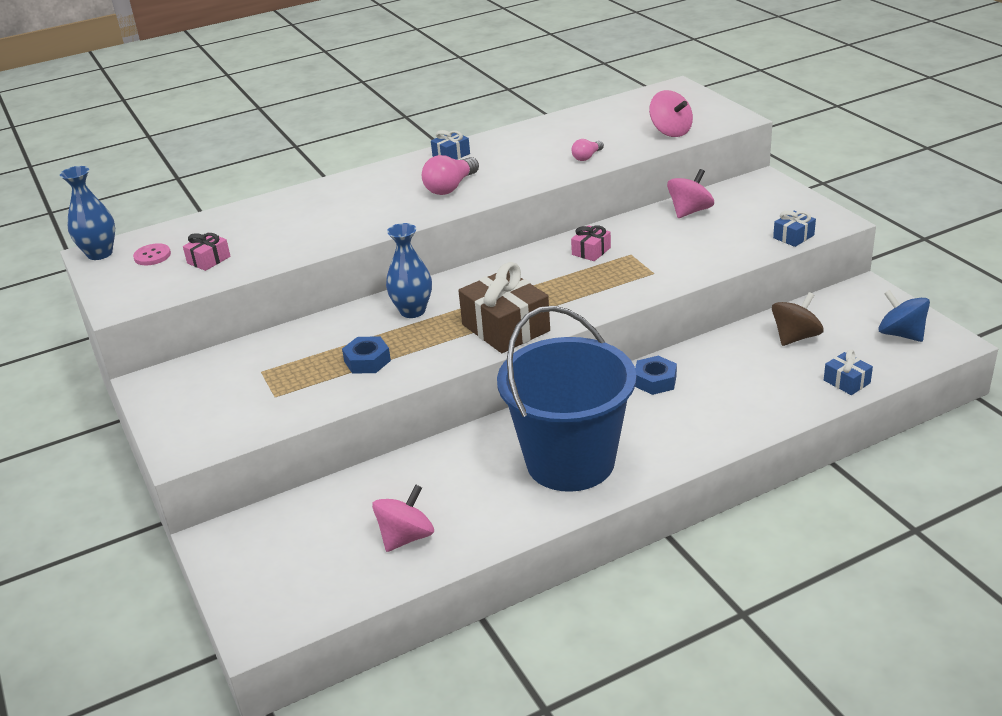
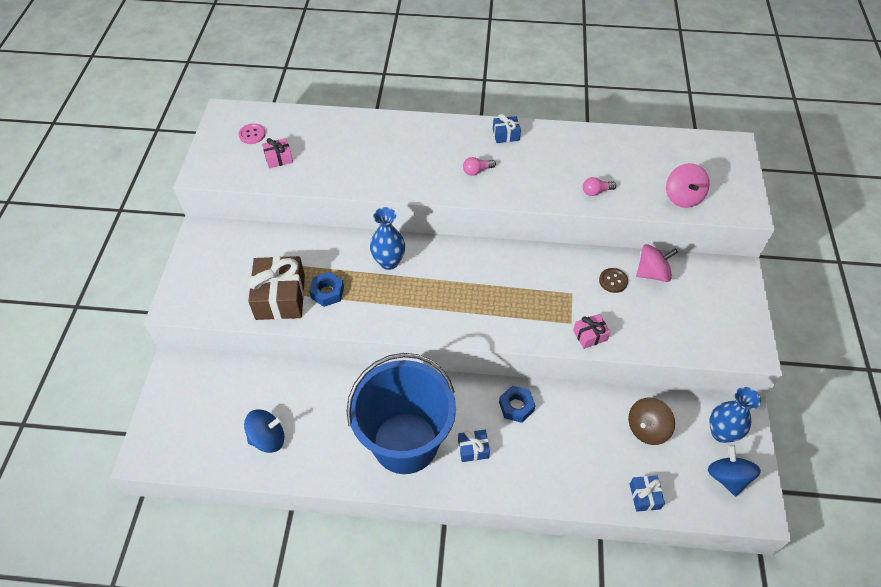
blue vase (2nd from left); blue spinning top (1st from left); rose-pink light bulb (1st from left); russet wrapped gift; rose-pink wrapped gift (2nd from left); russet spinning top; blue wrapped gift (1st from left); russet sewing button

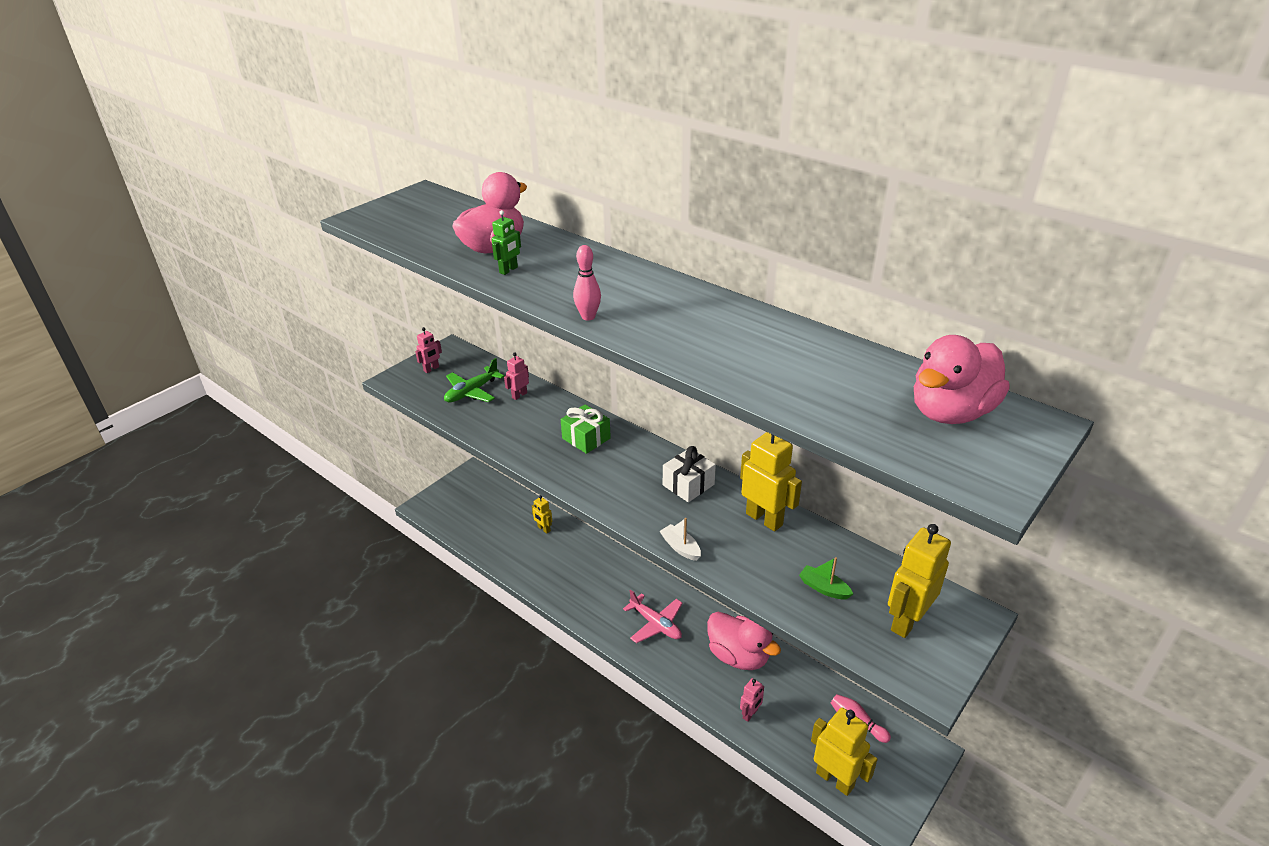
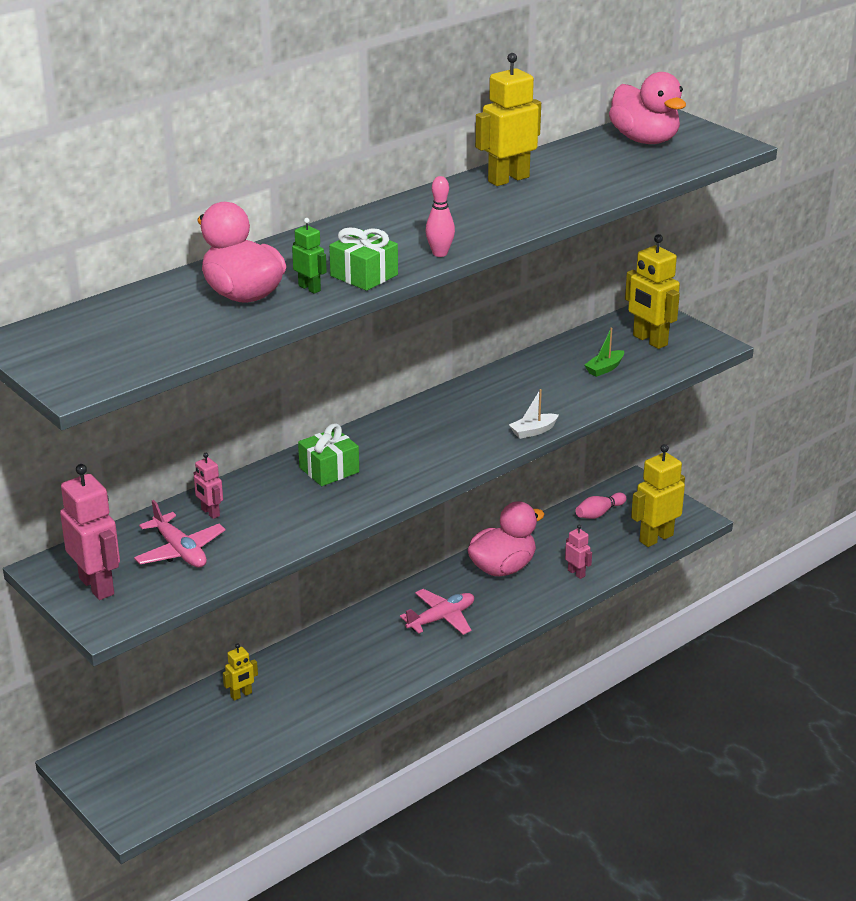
rose-pink robot (1st from left); rose-pink aeroplane (1st from left); white wrapped gift; yellow robot (2nd from left); green wrapped gift (2nd from left)

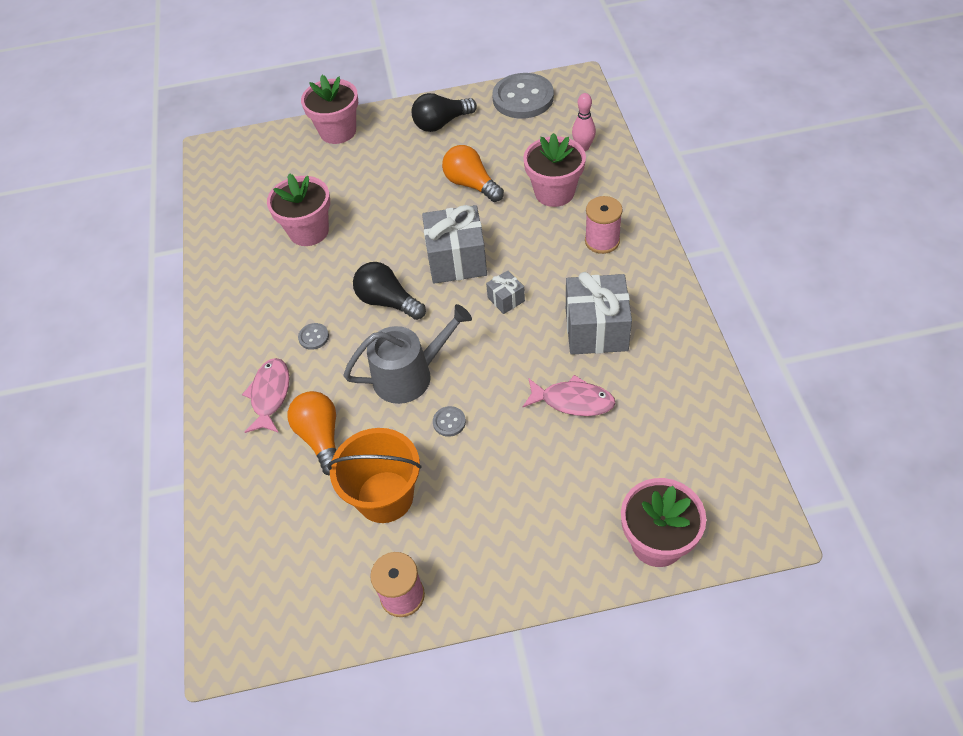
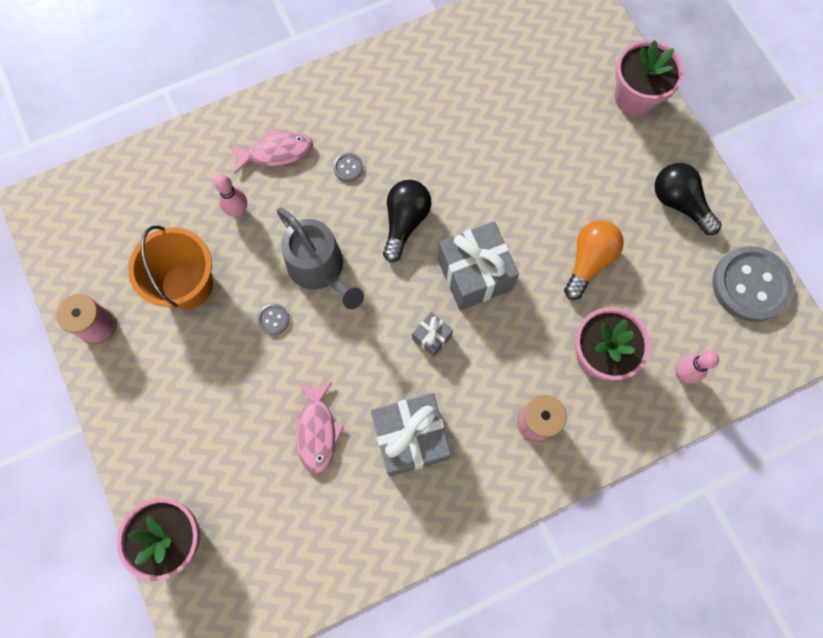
rose-pink potted plant (1st from left in the first image); rose-pink skittle (1st from left)

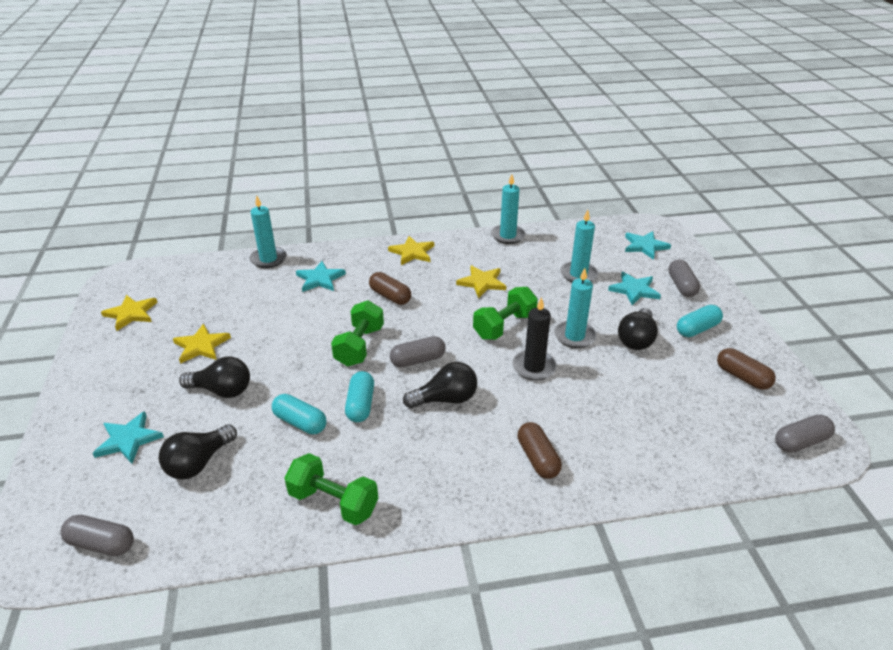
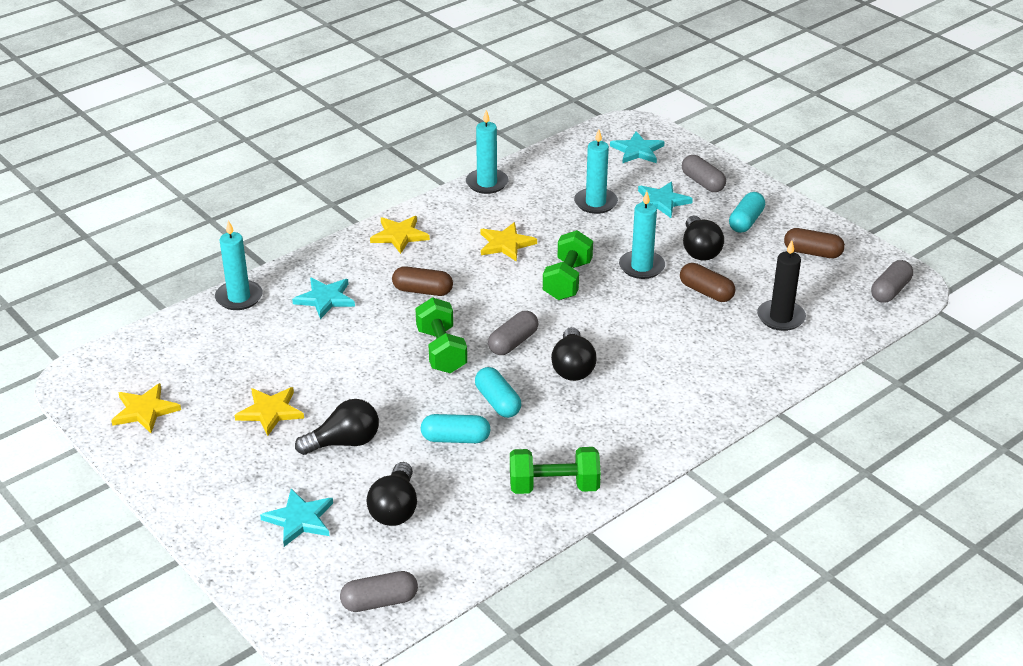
black light bulb (3rd from left); black pillar candle; russet pill (2nd from left)

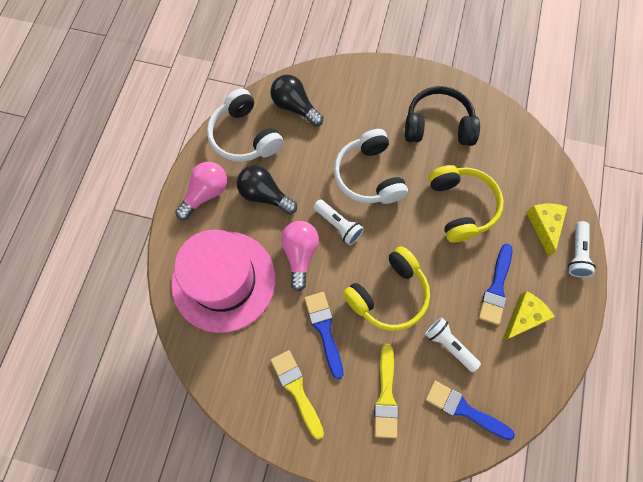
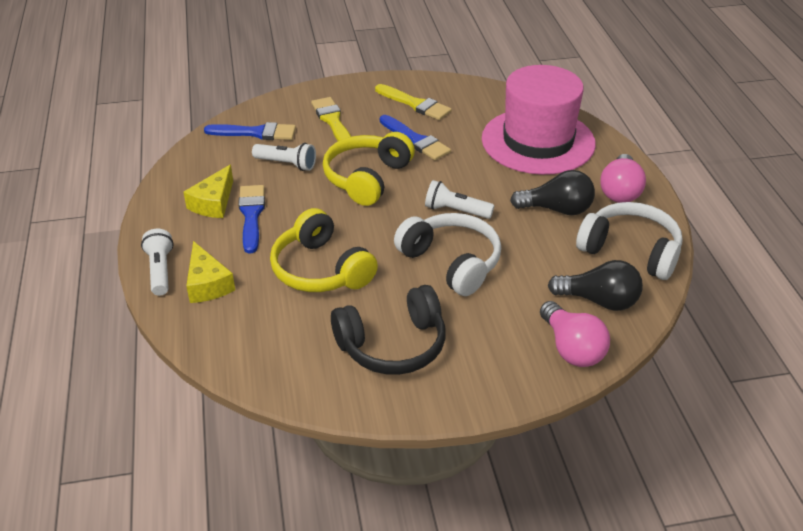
rose-pink light bulb (1st from left)

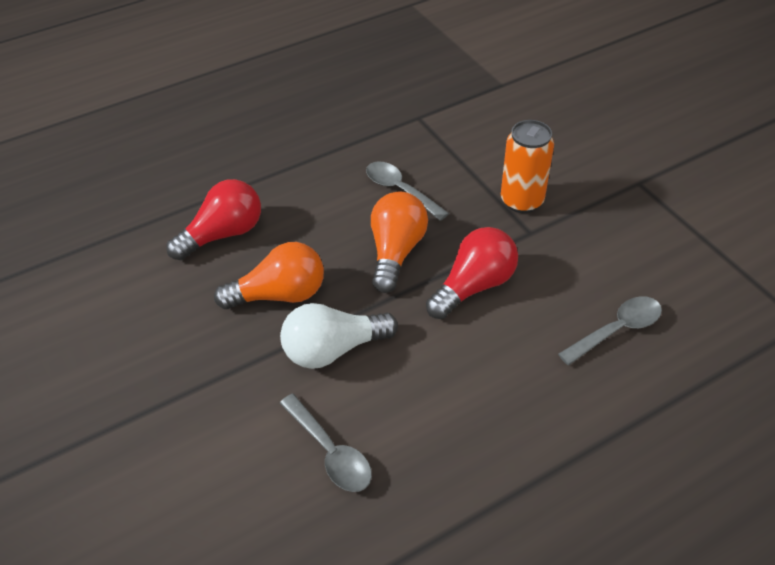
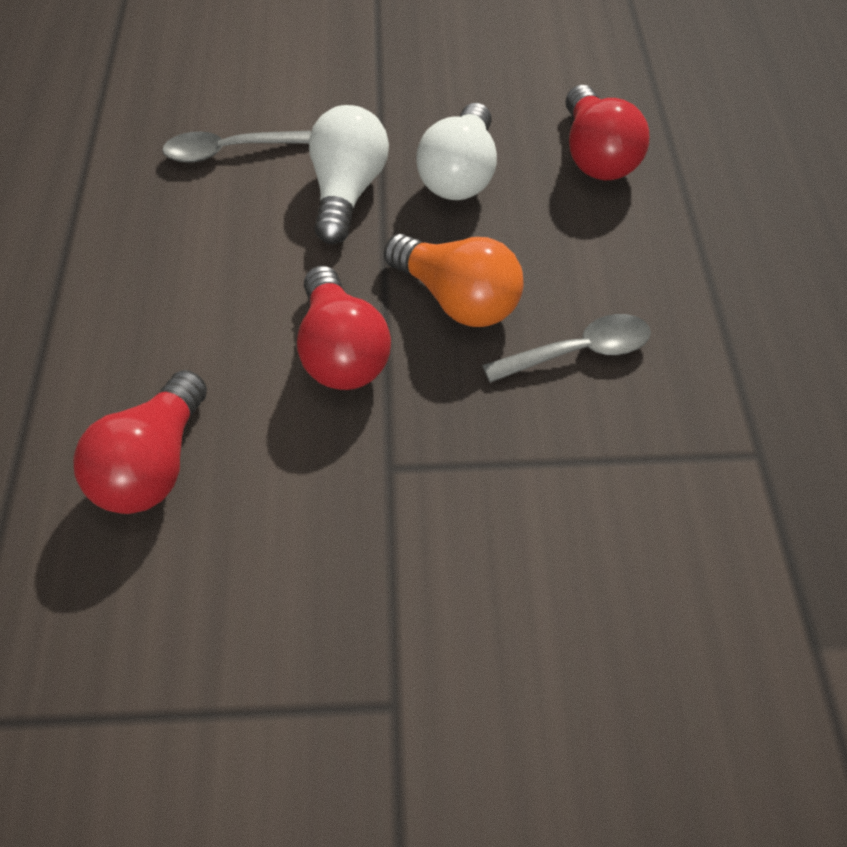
white light bulb (2nd from left); bright orange soda can; scarlet light bulb (1st from left)

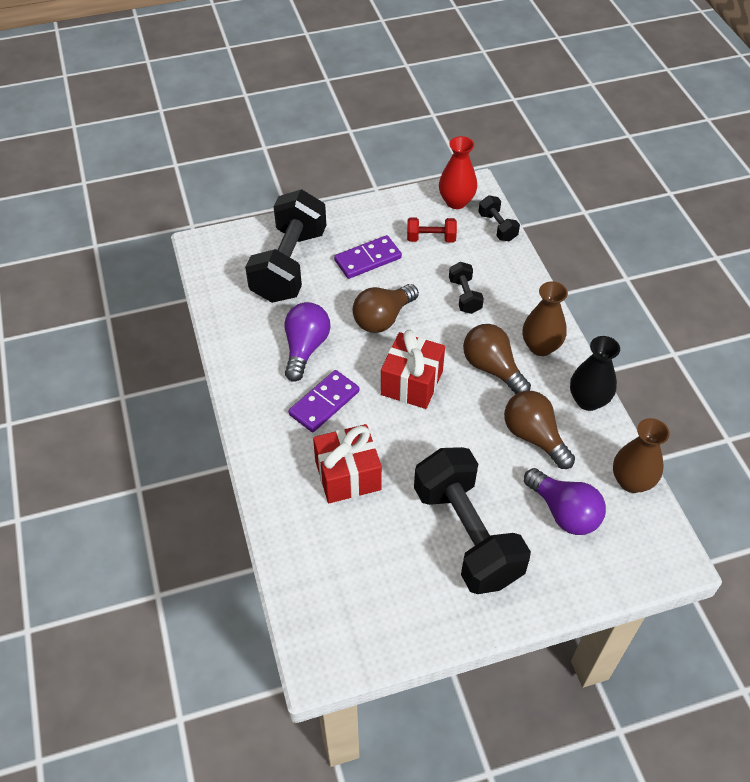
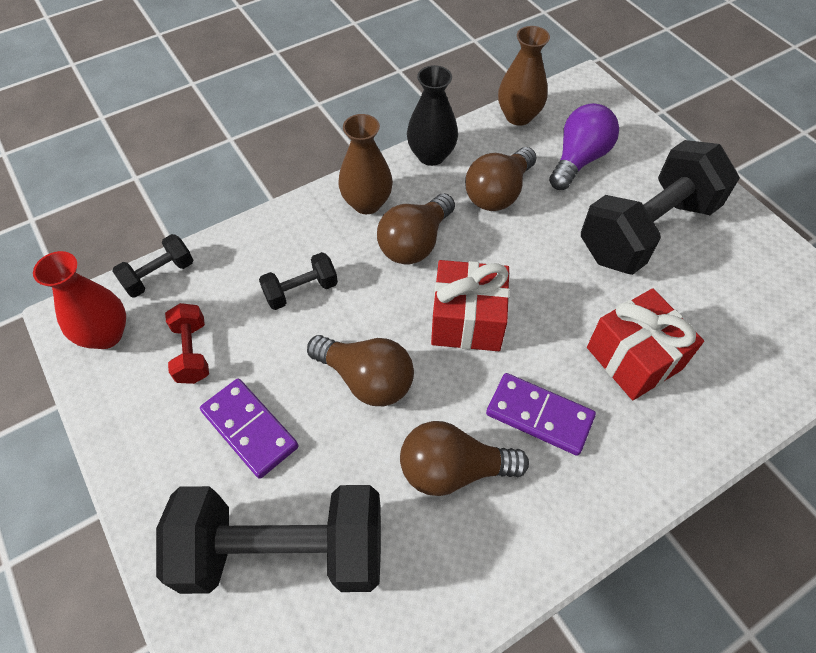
russet light bulb (3rd from left)

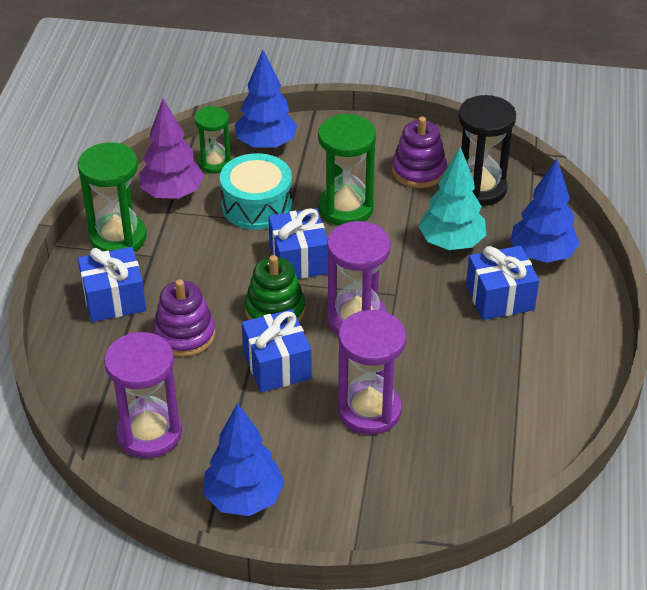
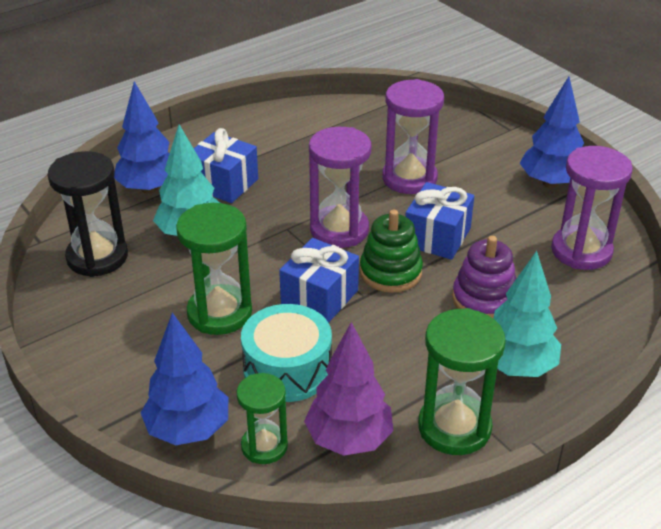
turquoise fir tree (2nd from left); violet stacking rings (2nd from left in the first image)

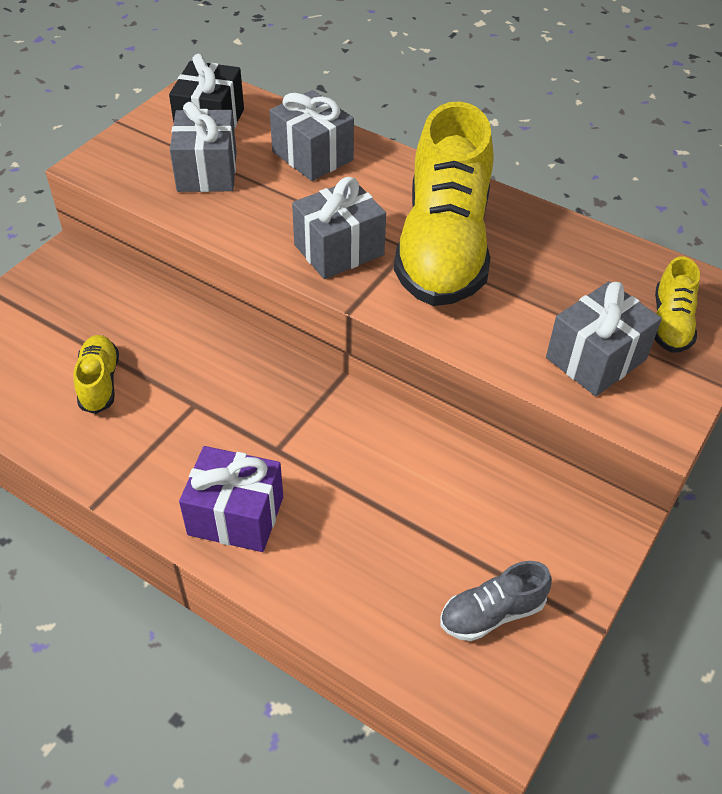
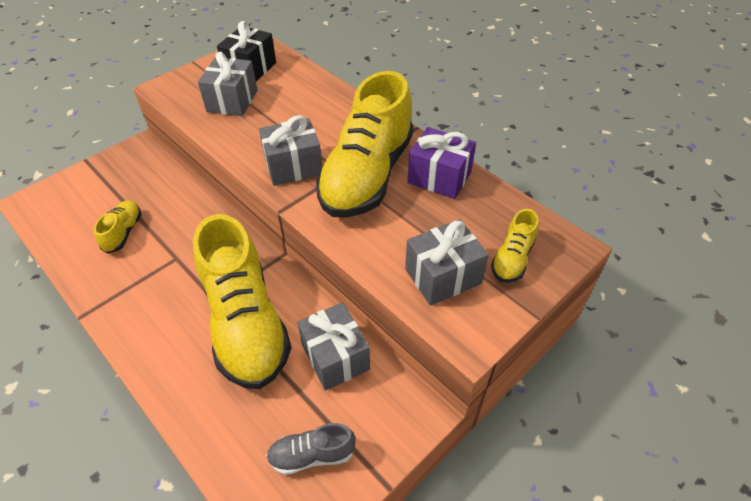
violet wrapped gift; gray wrapped gift (3rd from left); yellow shoe (2nd from left)

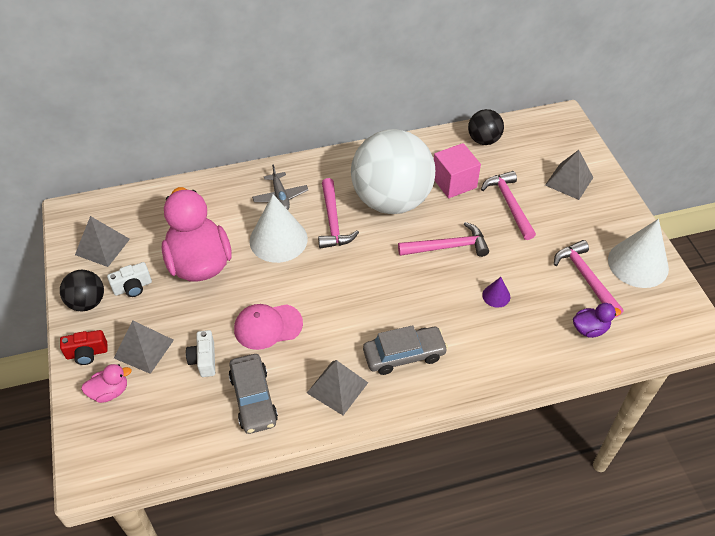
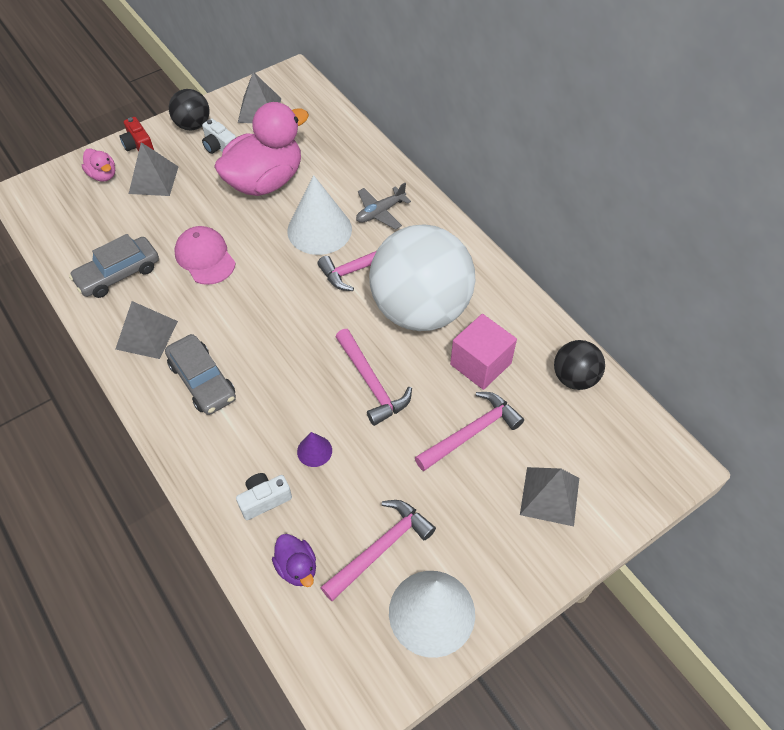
white photo camera (2nd from left)

